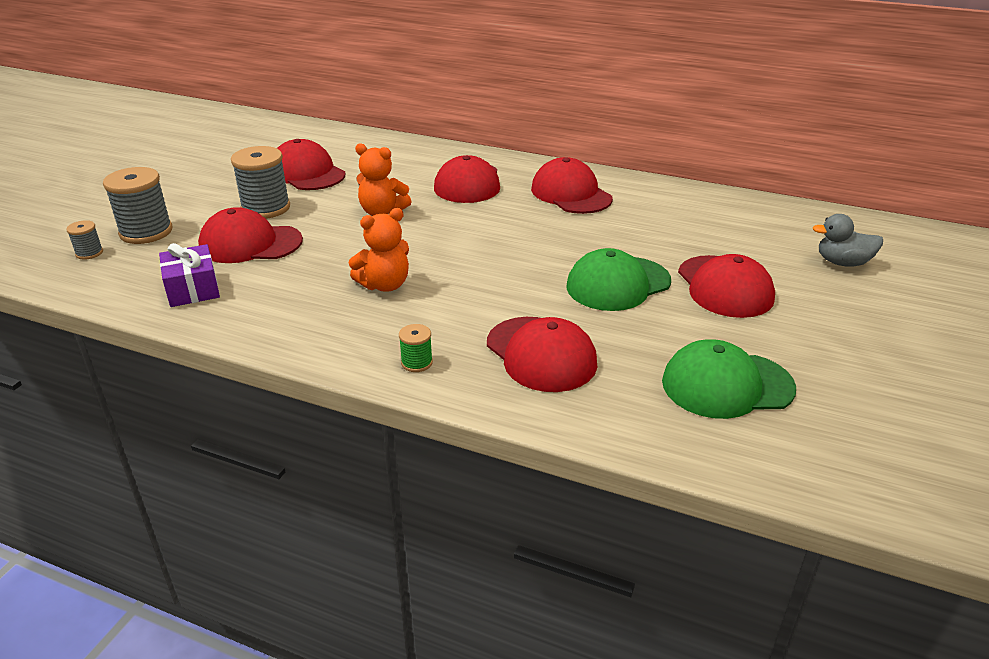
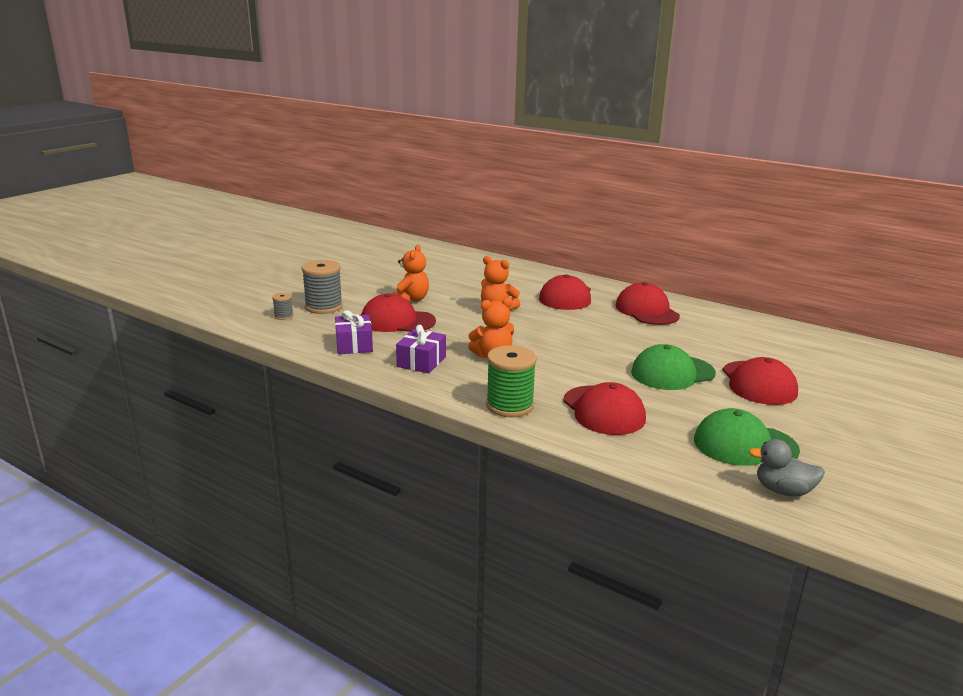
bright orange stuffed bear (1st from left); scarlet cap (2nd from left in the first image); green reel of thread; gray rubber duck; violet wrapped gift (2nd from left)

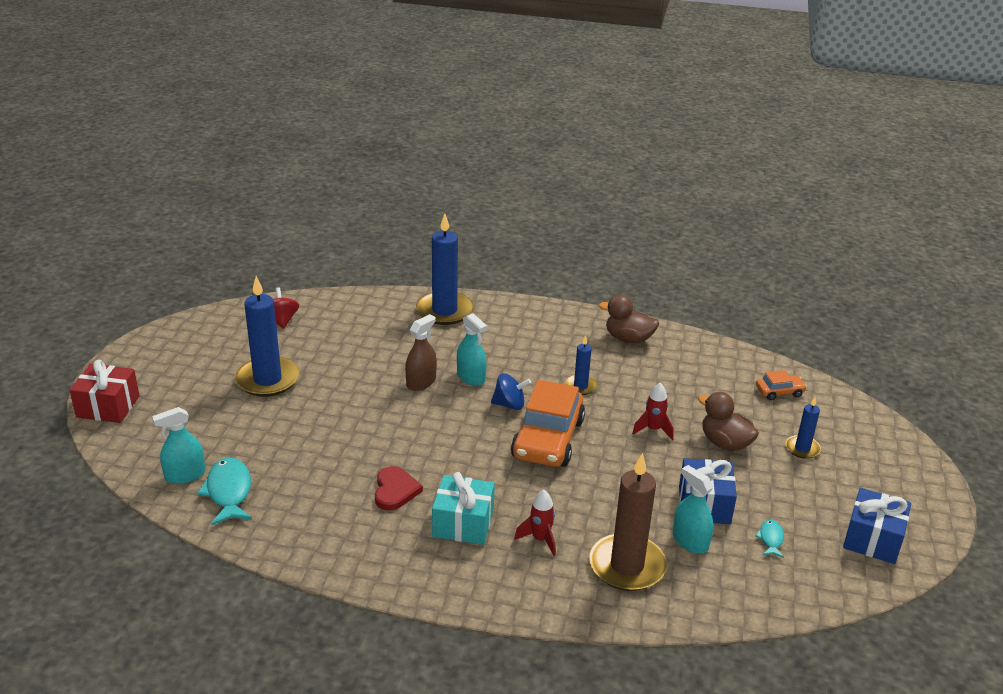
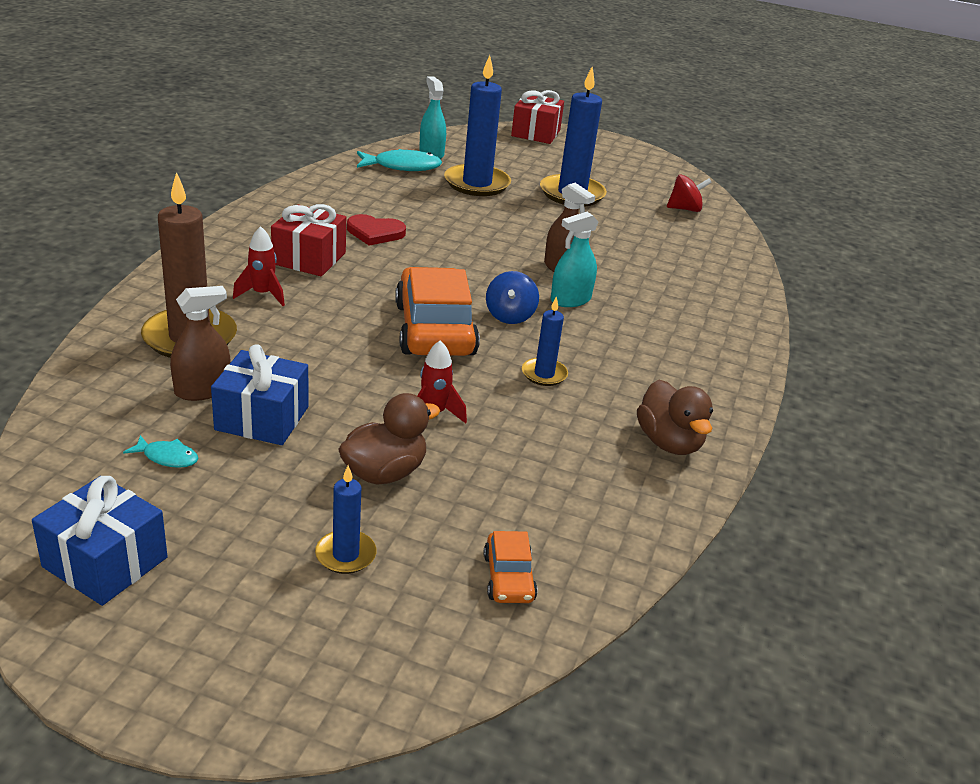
blue pillar candle (2nd from left); scarlet wrapped gift (1st from left); bright orange car (1st from left); russet rubber duck (2nd from left); russet spray cleaner (1st from left)

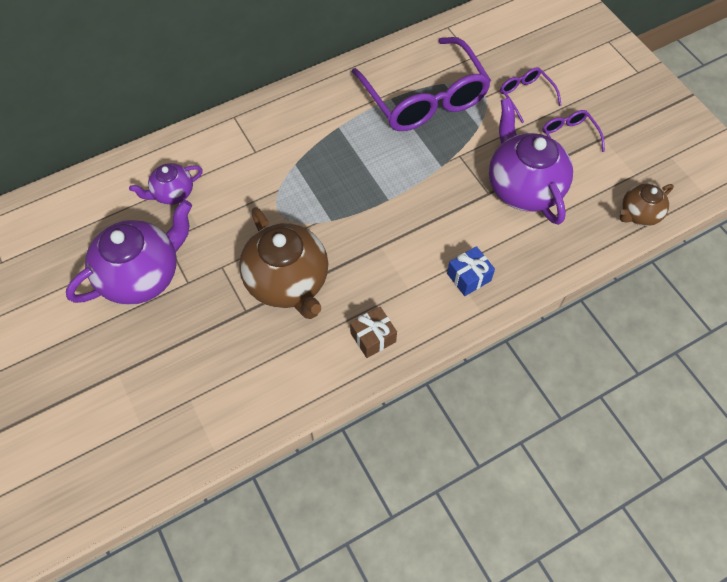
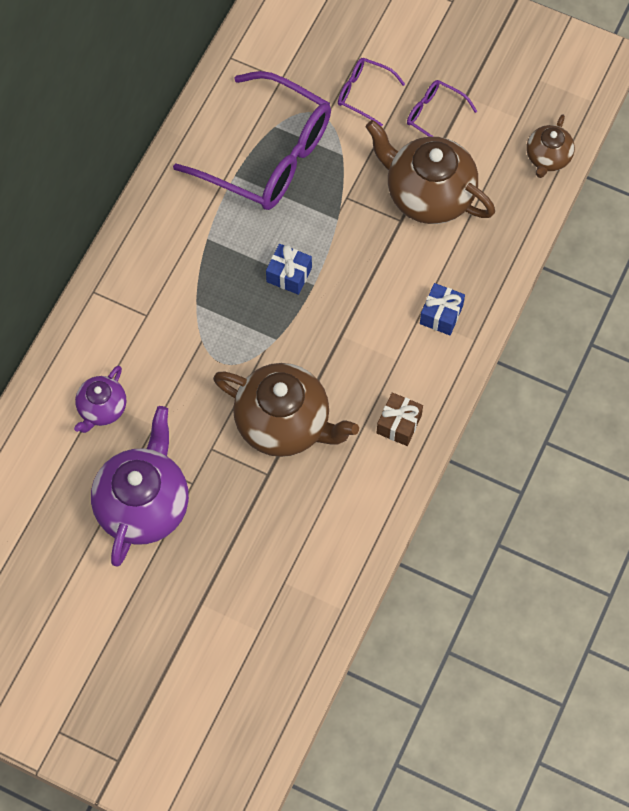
russet china teapot (2nd from left); blue wrapped gift (1st from left)

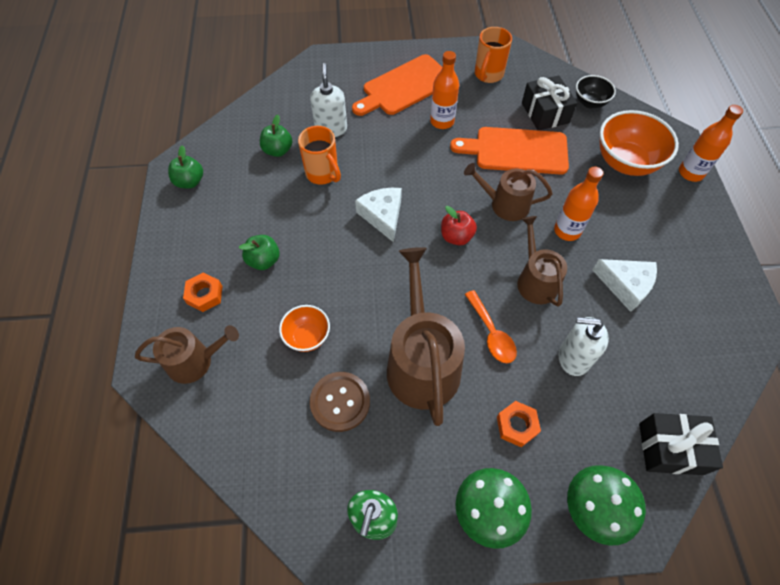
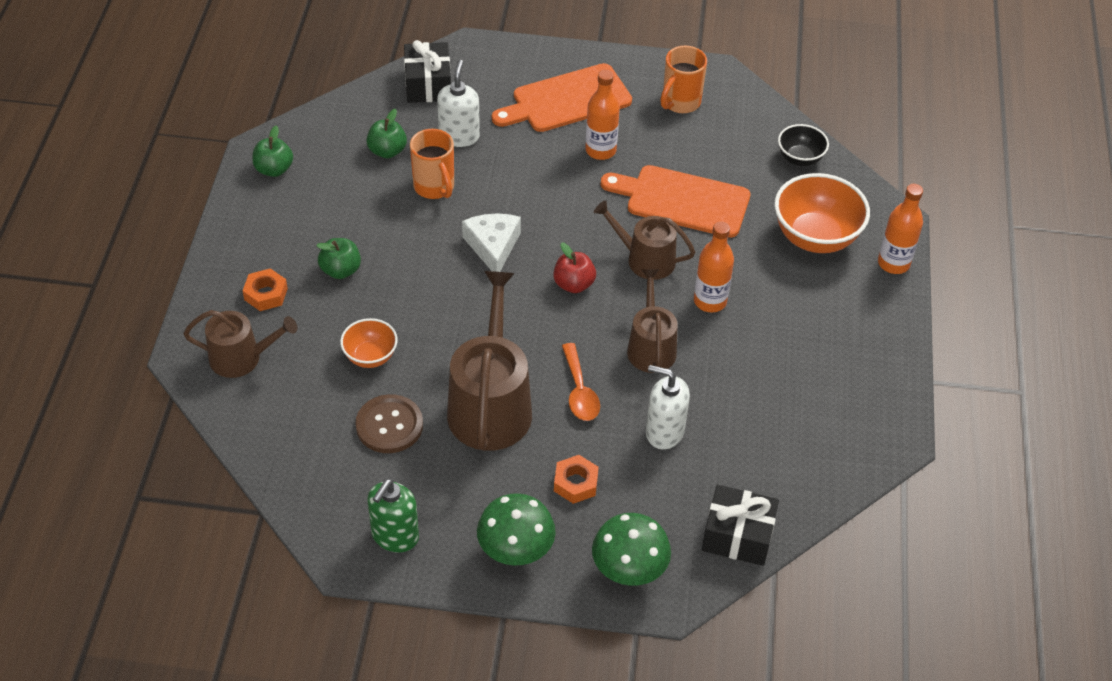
black wrapped gift (1st from left); white cheese wedge (2nd from left in the first image)

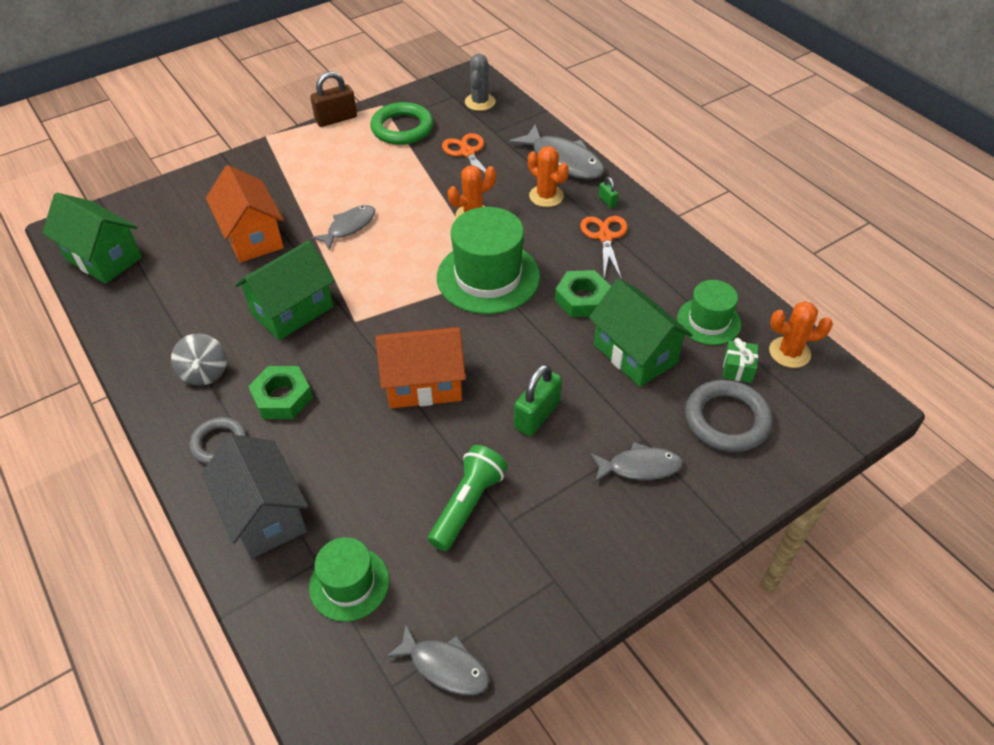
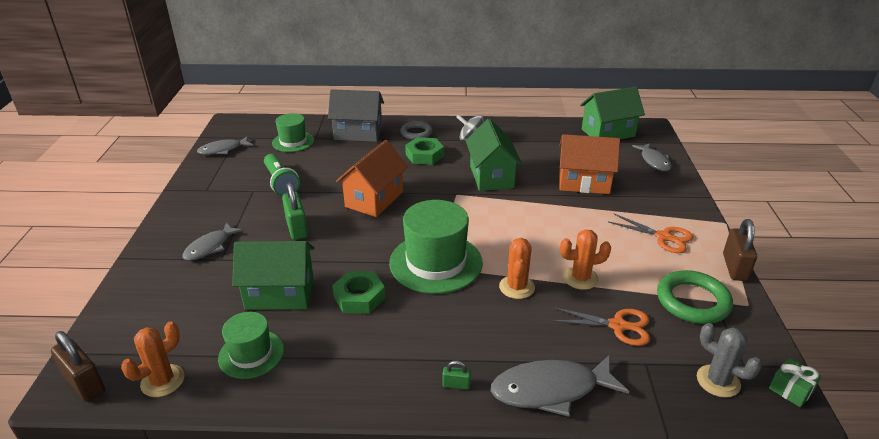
gray fish (4th from left); bright orange prickly plant (3rd from left); bright orange scissors (2nd from left); gray ring (2nd from left in the first image); green wrapped gift; russet padlock (1st from left)

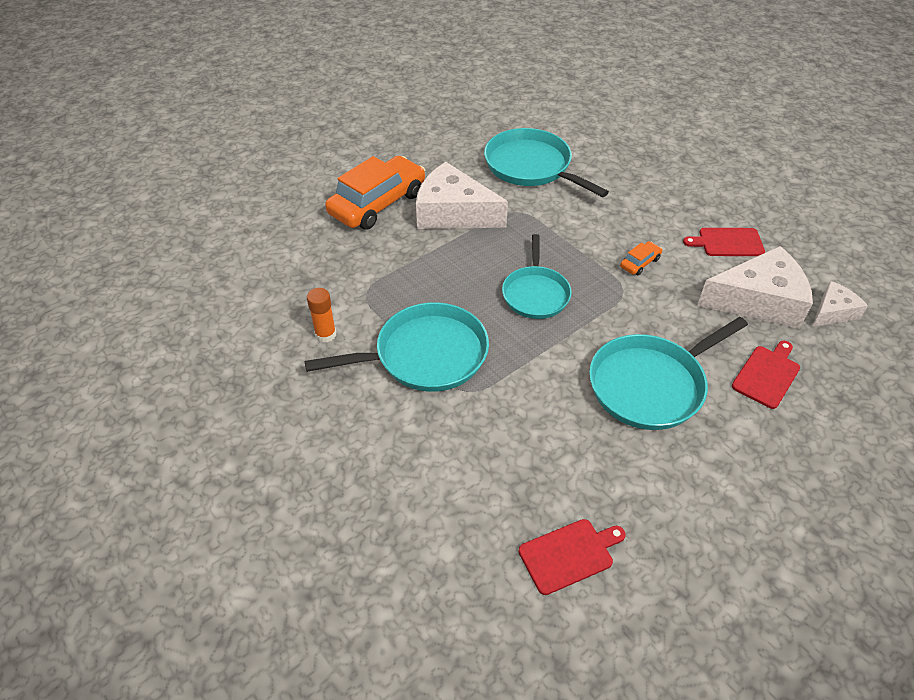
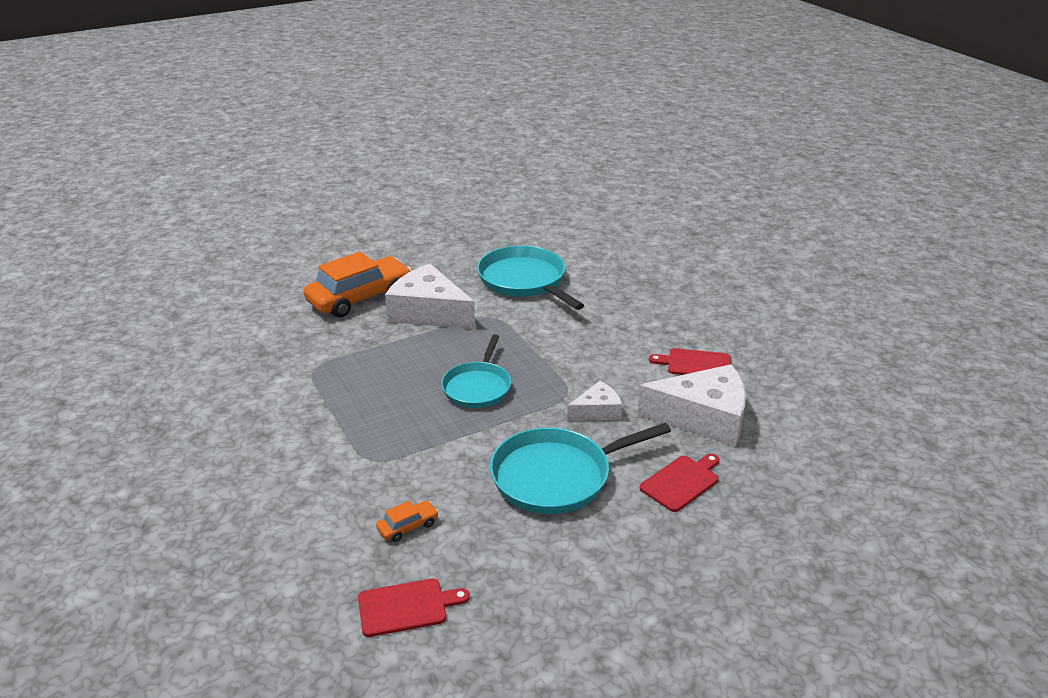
turquoise frying pan (1st from left in the first image); bright orange glue; bright orange car (2nd from left); white cheese wedge (2nd from left)

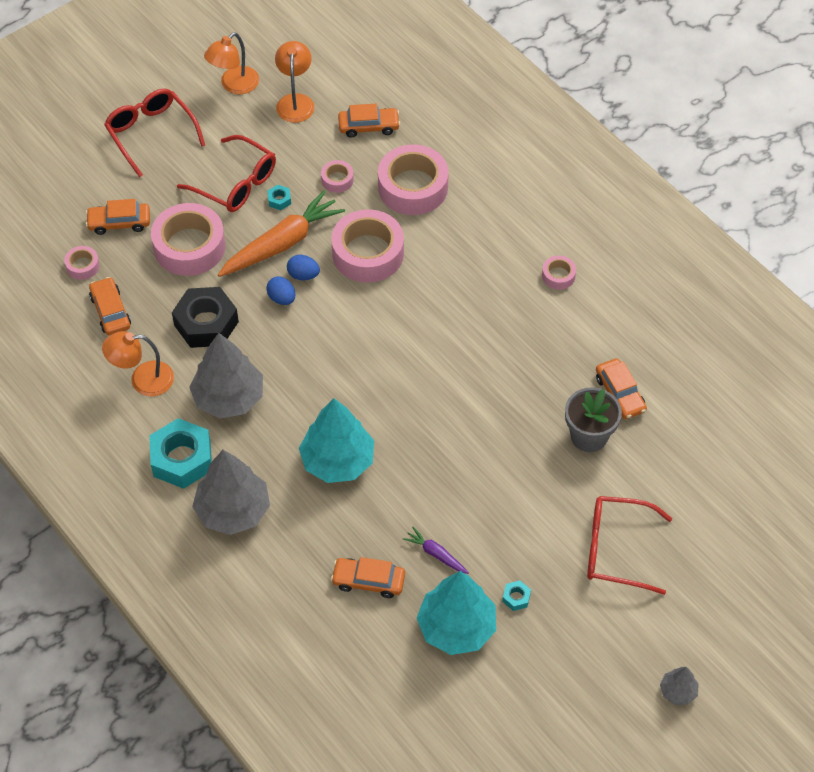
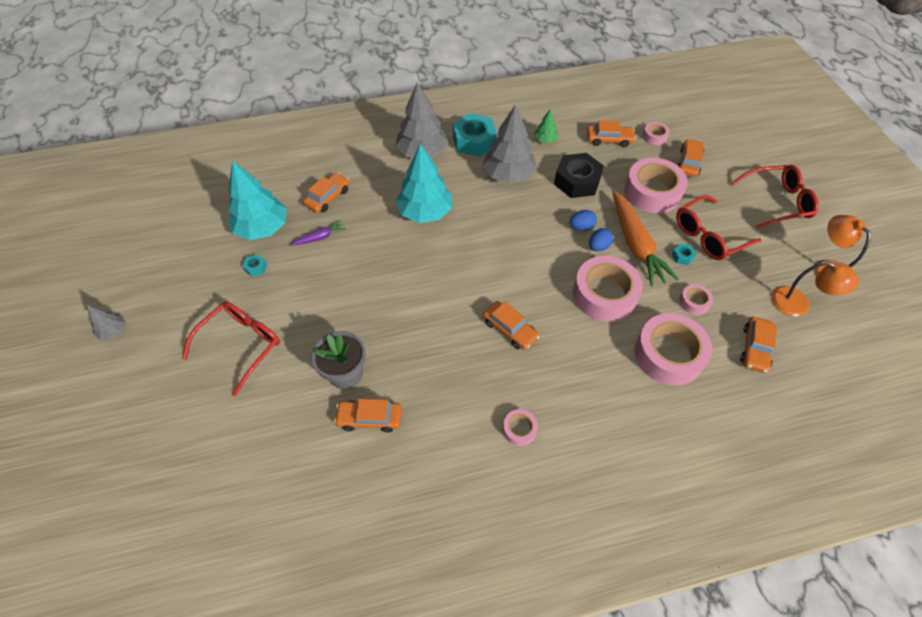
green fir tree; bright orange car (3rd from left)

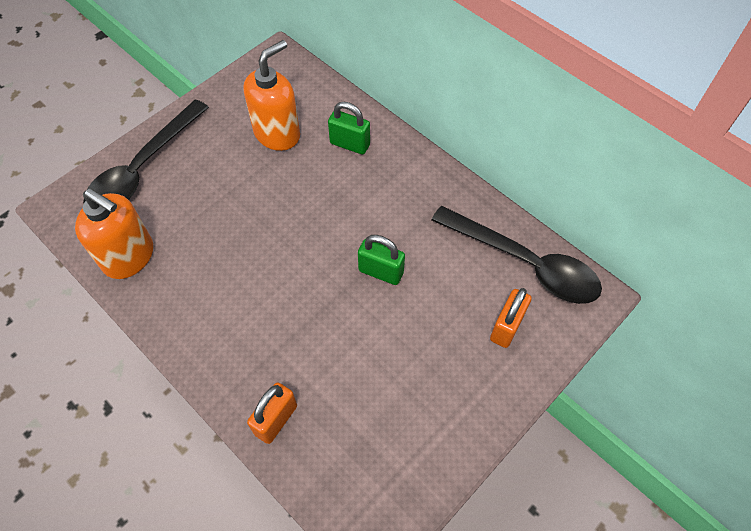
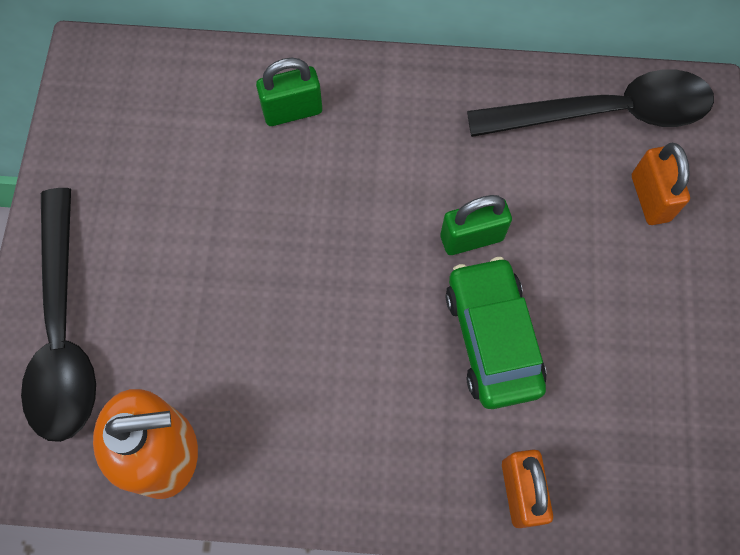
bright orange soap pump (2nd from left in the first image); green car

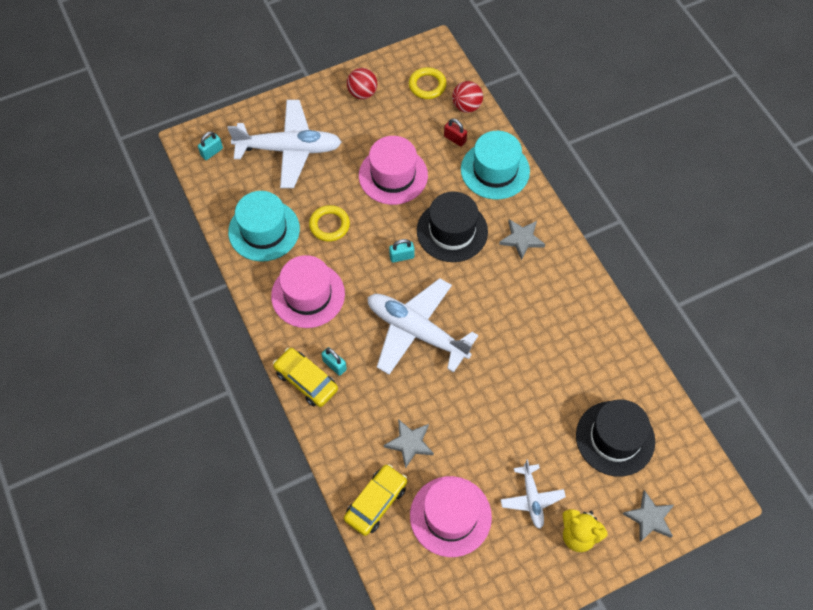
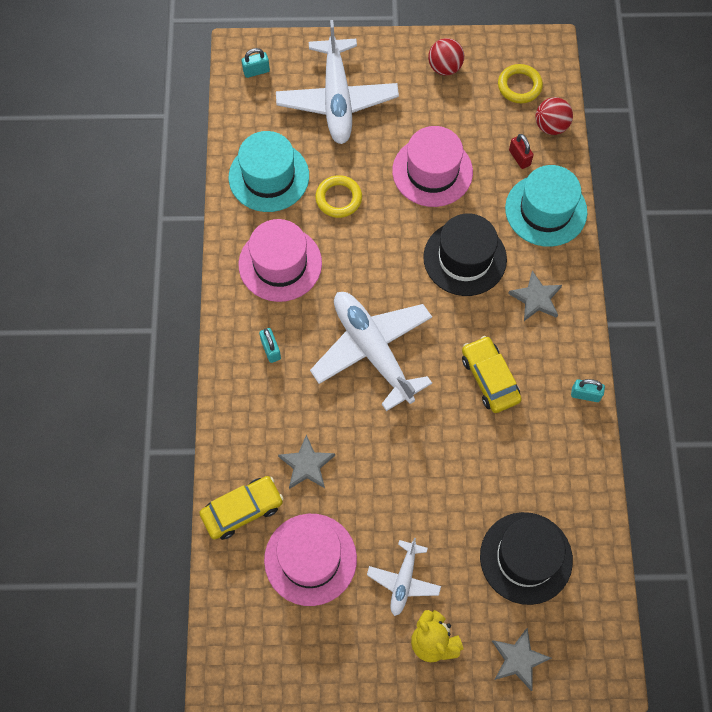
white aeroplane (1st from left); yellow car (2nd from left); turquoise padlock (3rd from left)

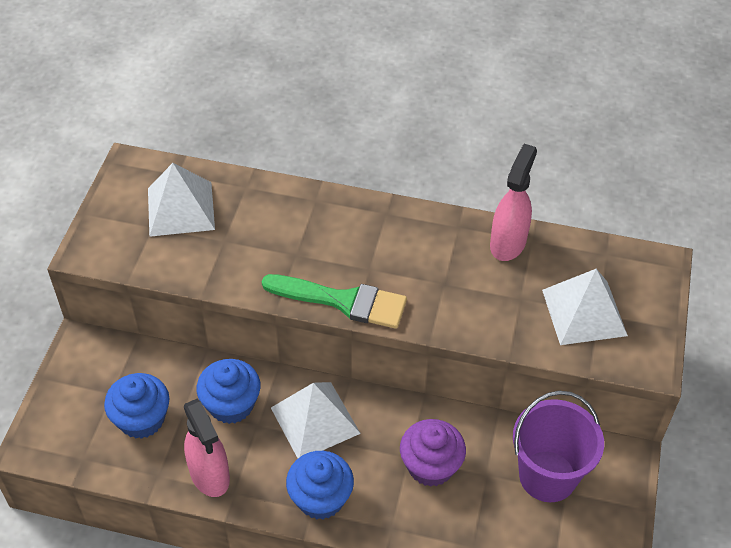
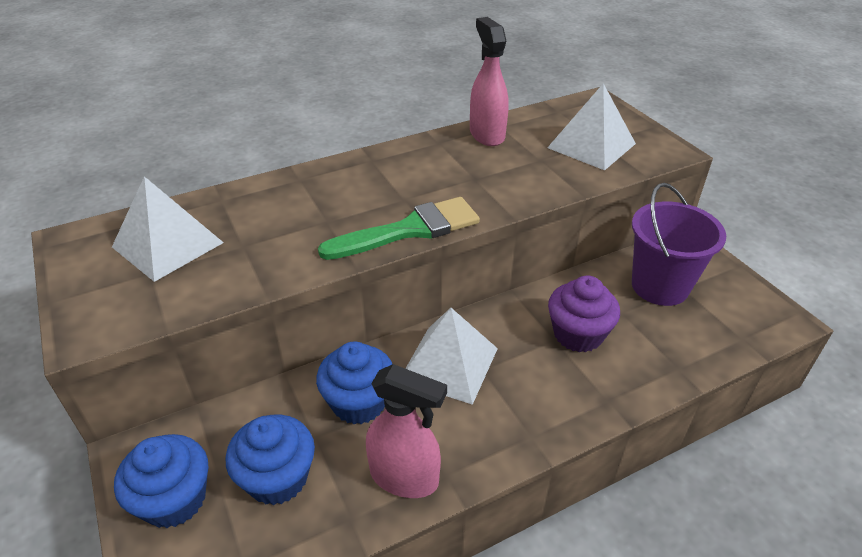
blue cupcake (1st from left)

